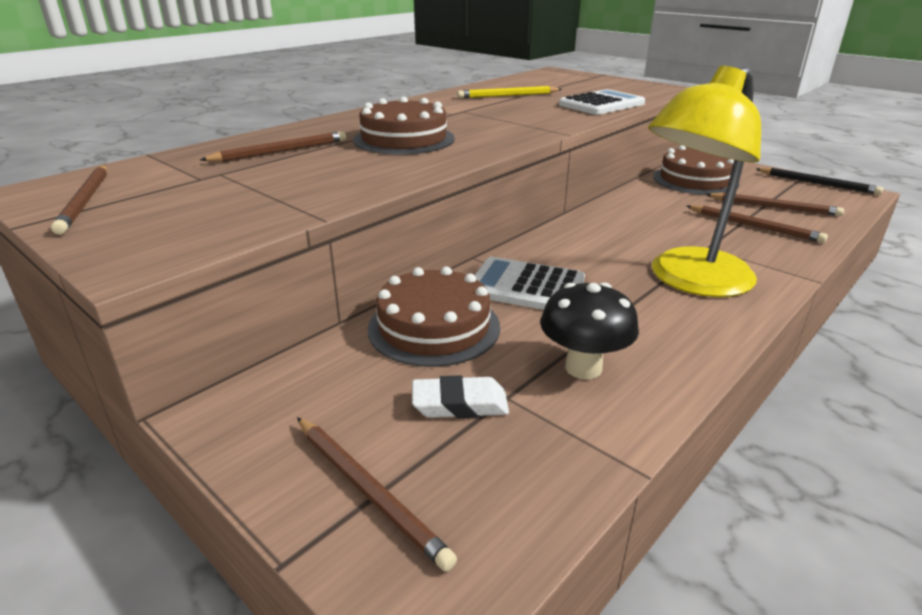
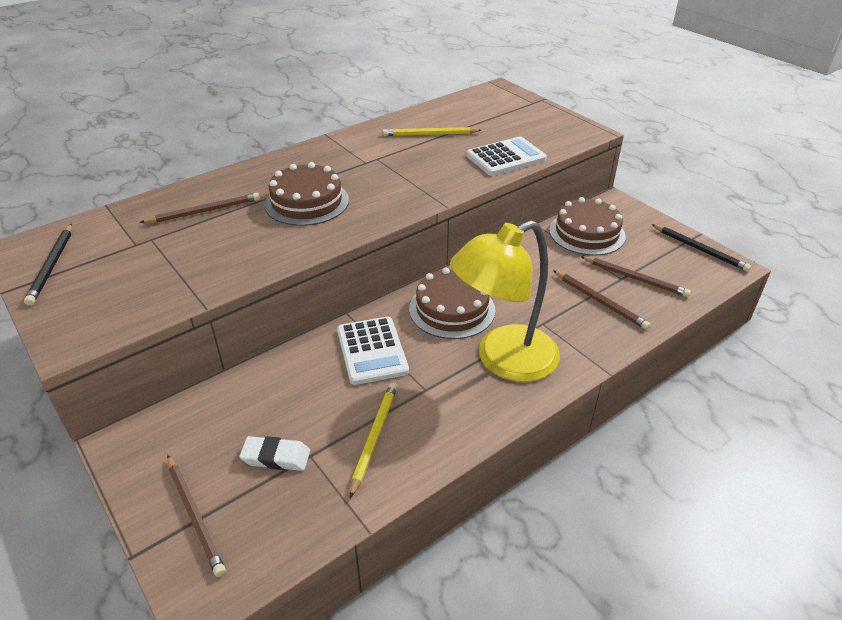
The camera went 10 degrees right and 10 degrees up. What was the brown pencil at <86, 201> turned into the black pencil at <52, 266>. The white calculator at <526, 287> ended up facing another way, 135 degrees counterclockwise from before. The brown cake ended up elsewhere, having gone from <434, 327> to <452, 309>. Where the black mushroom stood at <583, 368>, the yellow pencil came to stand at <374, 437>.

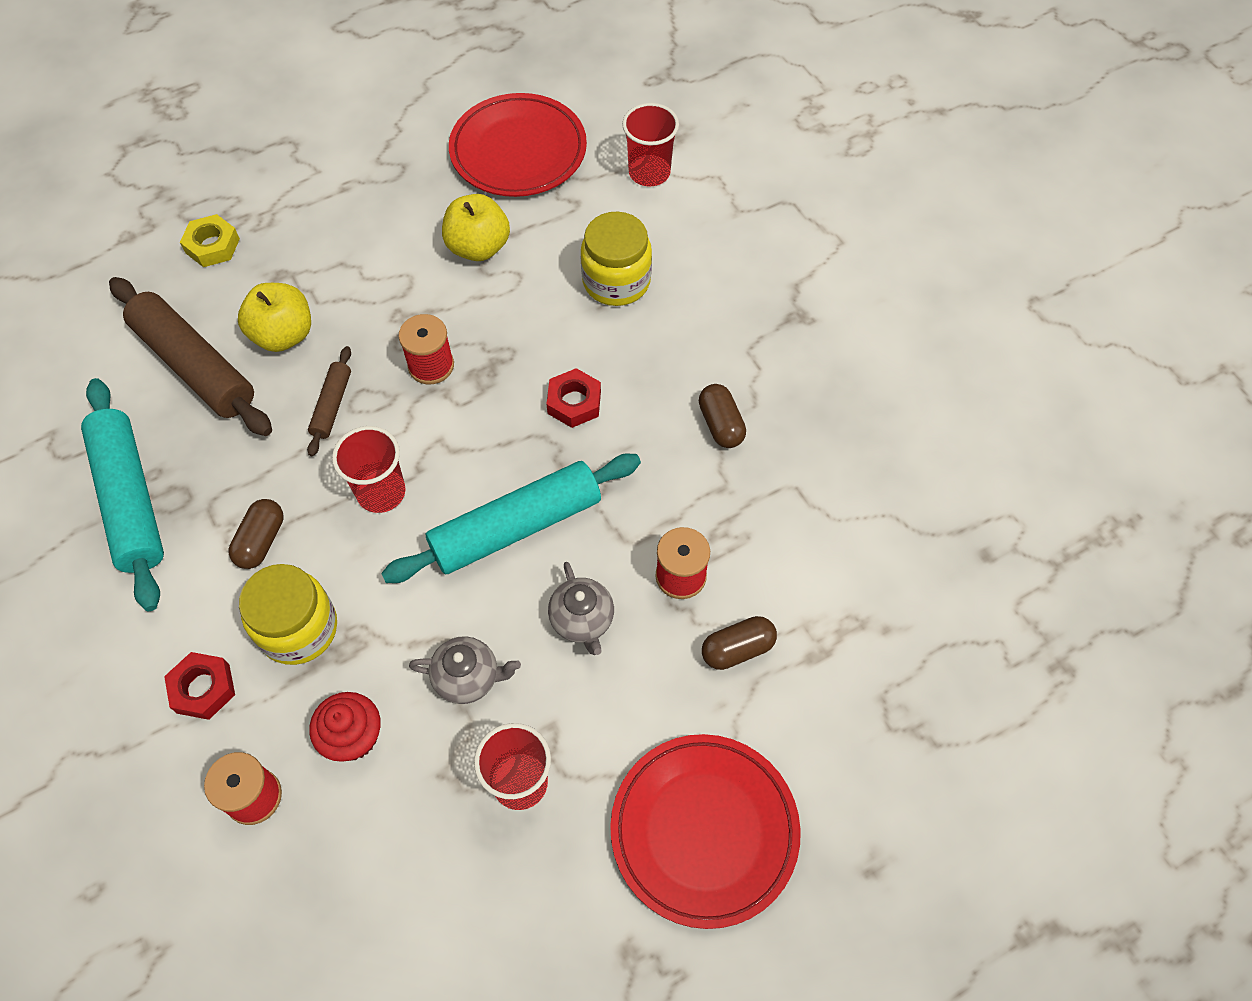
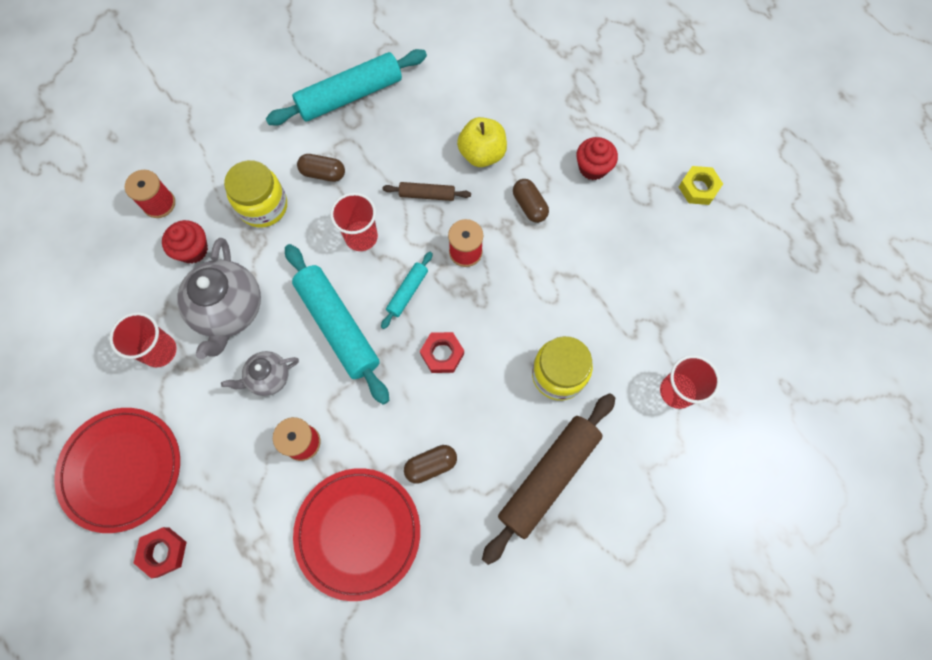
The camera went 85 degrees right and 10 degrees up. The red plate ended up elsewhere, having gone from <518, 151> to <358, 532>. The second view lost the yellow apple at <478, 247>. The yellow nut ended up elsewhere, having gone from <212, 246> to <698, 188>. The brown rolling pin ended up elsewhere, having gone from <195, 366> to <548, 477>. The brown capsule ended up elsewhere, having gone from <737, 649> to <529, 206>. The size of the grey teapot at <468, 678> changed by a factor of 1.79. The red nut ended up elsewhere, having gone from <203, 688> to <163, 552>. The second view gained the red cupcake at <593, 168>. The second view gained the turquoise rolling pin at <407, 292>.

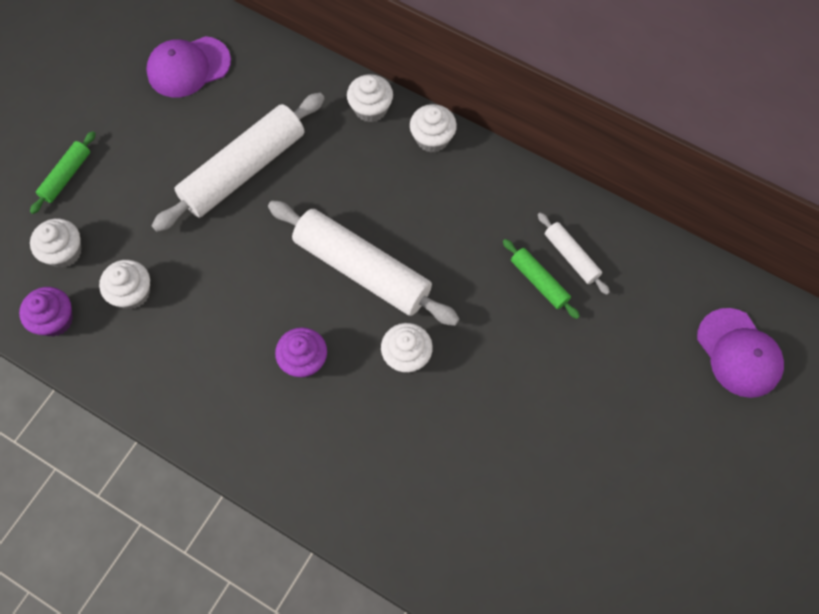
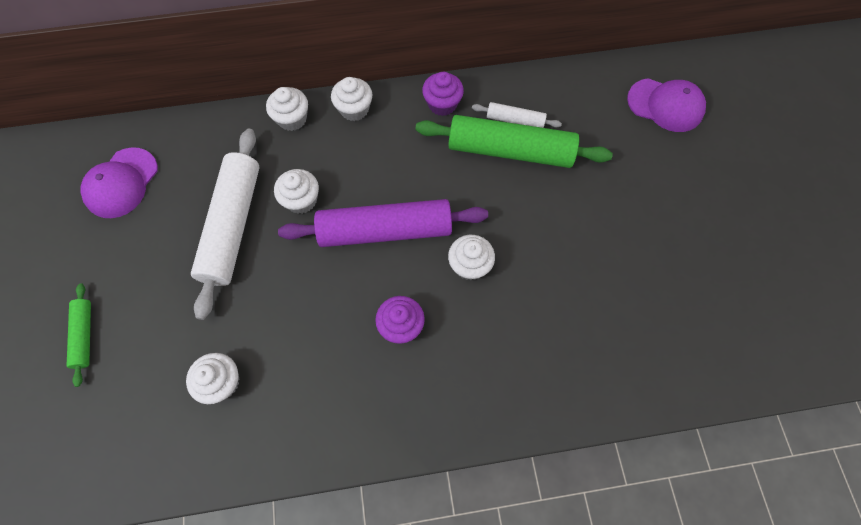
The camera went 40 degrees left and 0 degrees up. What was the white rolling pin at <362, 269> turned into the purple rolling pin at <385, 230>. The white cupcake ended up elsewhere, having gone from <64, 252> to <301, 200>. The size of the green rolling pin at <539, 282> changed by a factor of 2.08. The purple cupcake ended up elsewhere, having gone from <55, 320> to <442, 104>.

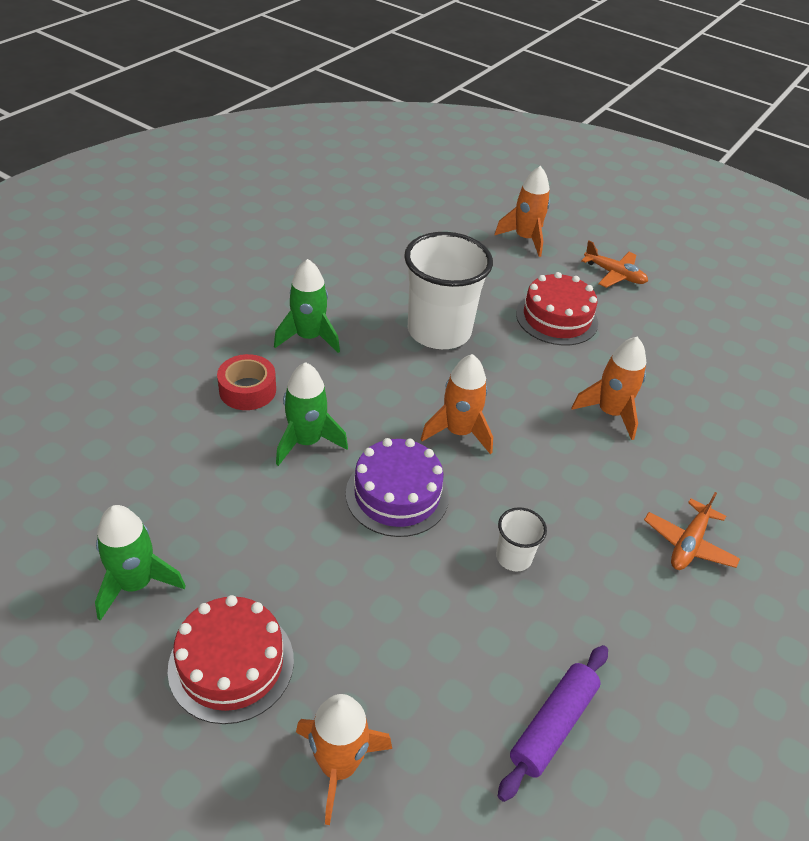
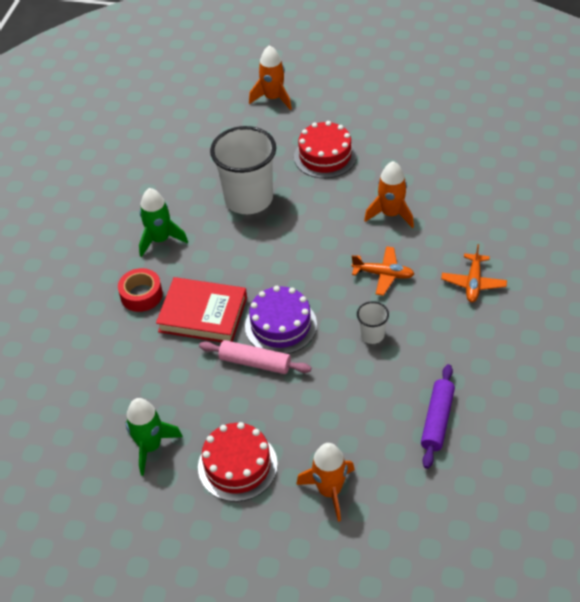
The camera went 15 degrees left and 5 degrees up. The orange plane ended up elsewhere, having gone from <614, 274> to <383, 274>. The second view lost the orange rocket at <459, 432>. Where the green rocket stood at <306, 442>, the red book came to stand at <203, 314>. The second view gained the pink rolling pin at <255, 363>.

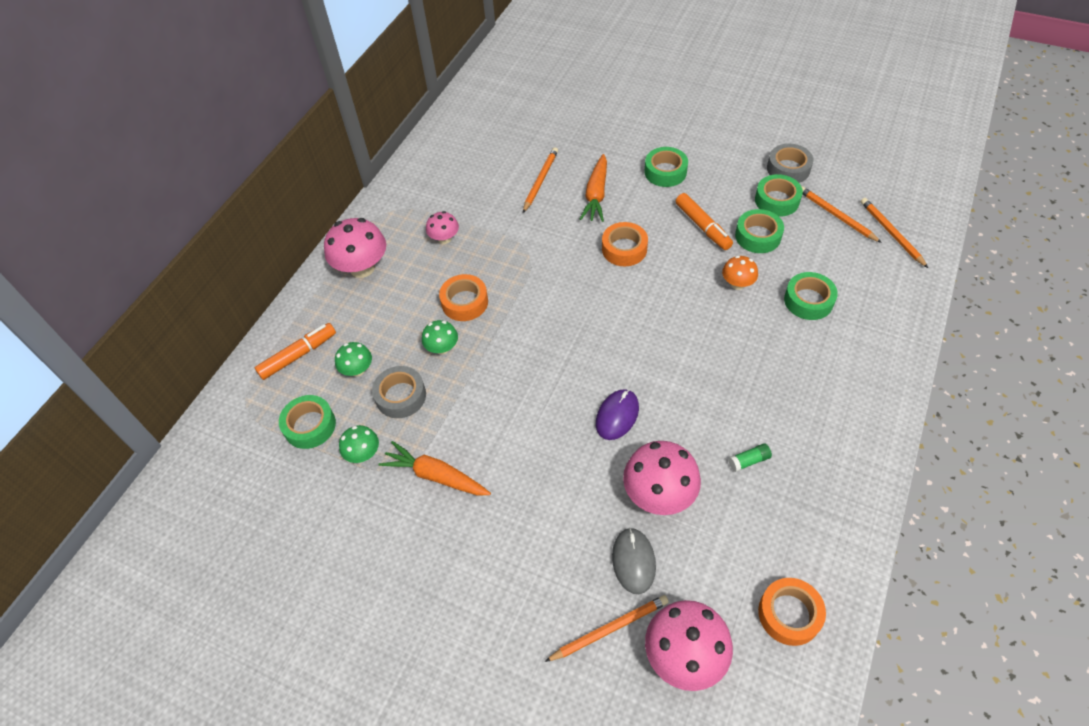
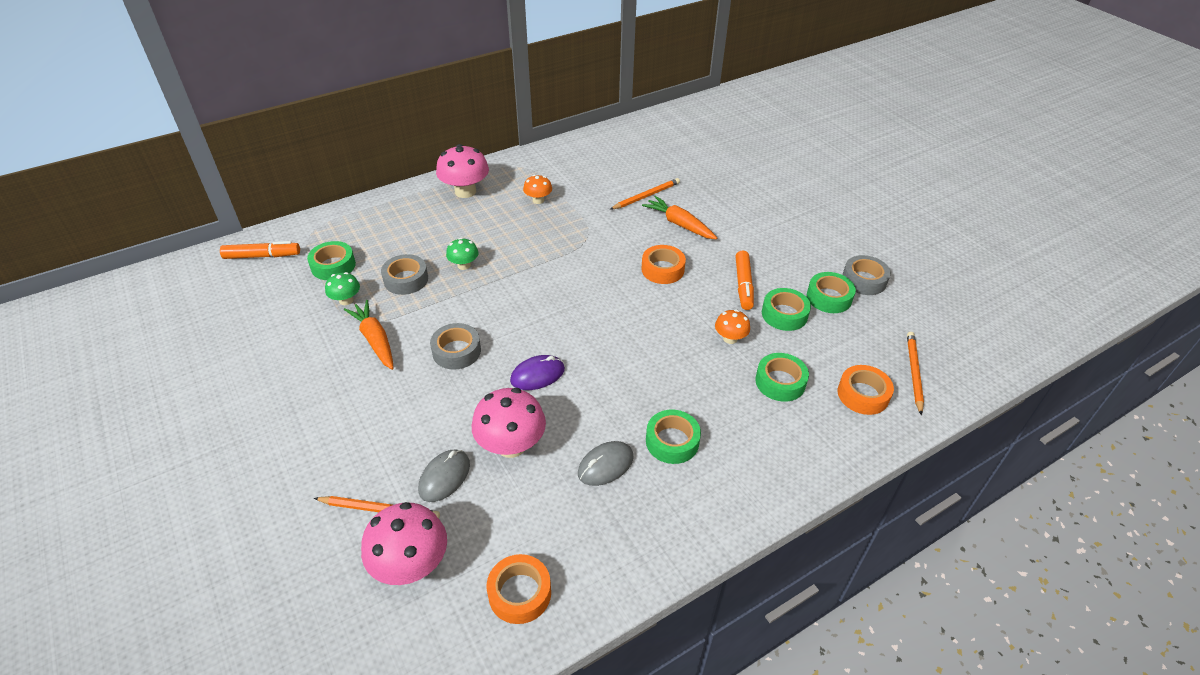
The camera went 30 degrees right and 10 degrees down. The green tape ended up elsewhere, having gone from <665, 172> to <672, 441>. The orange carrot at <596, 195> ended up facing another way, 90 degrees clockwise from before. The second view lost the orange pencil at <836, 216>. What was the pink mushroom at <444, 239> turned into the orange mushroom at <538, 200>. The orange tape ended up elsewhere, having gone from <464, 302> to <863, 394>. The orange marker ended up elsewhere, having gone from <298, 355> to <262, 256>. The second view lost the green mushroom at <357, 370>. Where the green glue stick stood at <749, 461>, the grey mouse came to stand at <605, 465>. The second view gained the grey tape at <456, 351>.

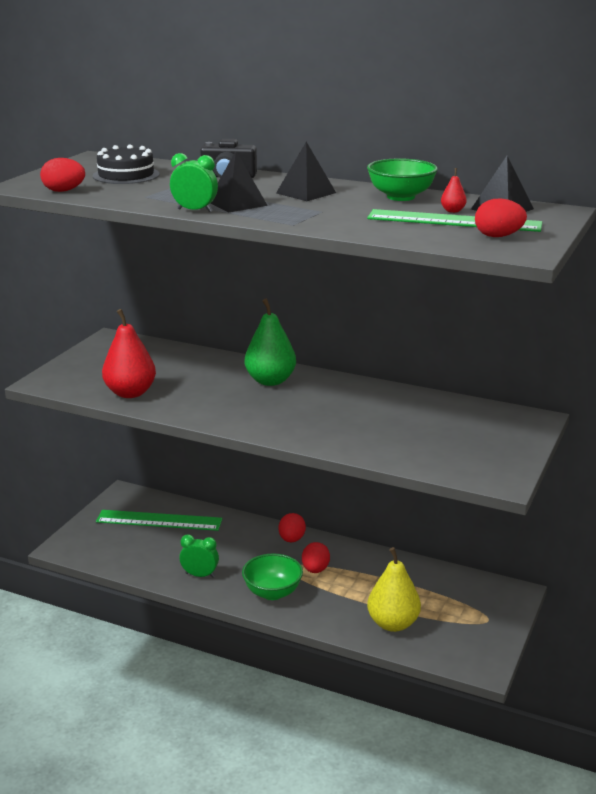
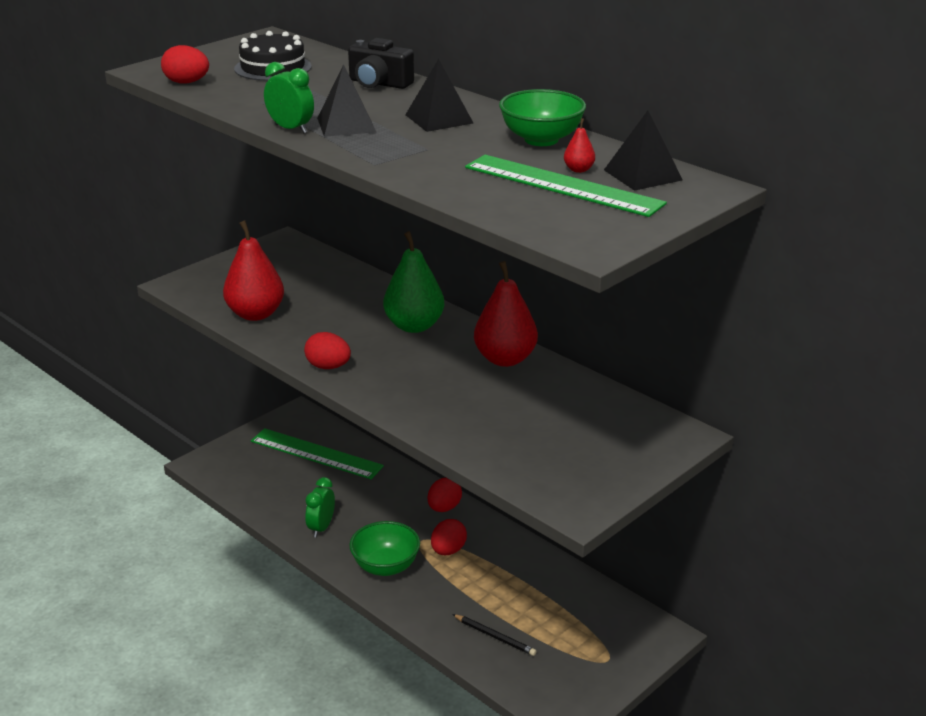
The camera went 20 degrees right and 5 degrees up. The red egg ended up elsewhere, having gone from <498, 236> to <328, 367>. The green clock at <200, 575> ended up facing another way, 105 degrees counterclockwise from before. Where the yellow pear stood at <393, 623>, the black pencil came to stand at <495, 636>. The second view gained the red pear at <505, 359>.

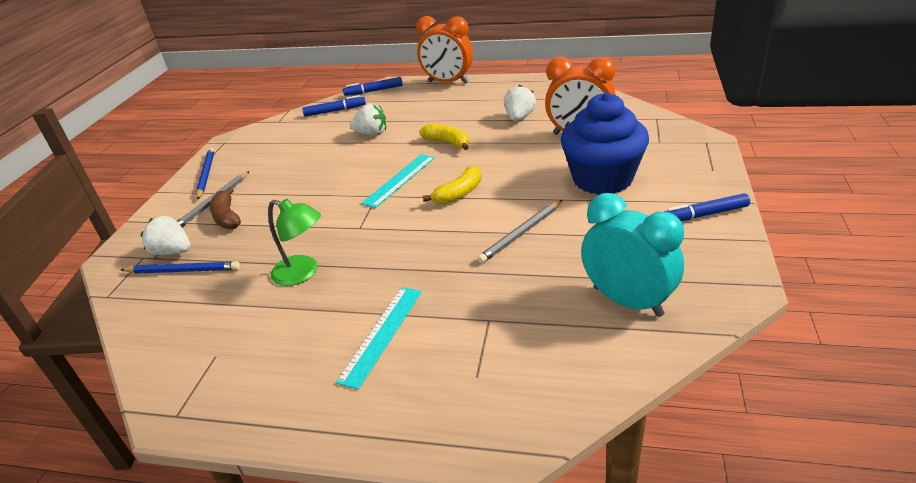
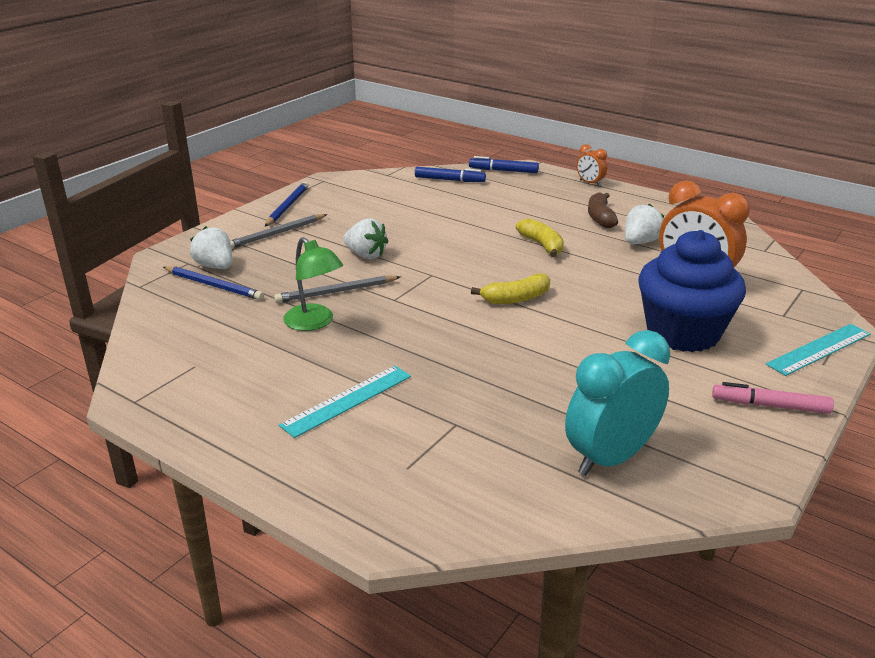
The camera went 20 degrees right and 5 degrees down. The size of the orange clock at <448, 82> changed by a factor of 0.48. The white strawberry ended up elsewhere, having gone from <371, 134> to <366, 255>. The turquoise ruler ended up elsewhere, having gone from <399, 180> to <819, 349>. The brown banana ended up elsewhere, having gone from <227, 217> to <600, 217>. The turquoise clock at <627, 301> ended up facing another way, 105 degrees counterclockwise from before. What was the blue marker at <704, 215> turned into the pink marker at <770, 406>. The grey pencil ended up elsewhere, having gone from <521, 233> to <336, 292>.

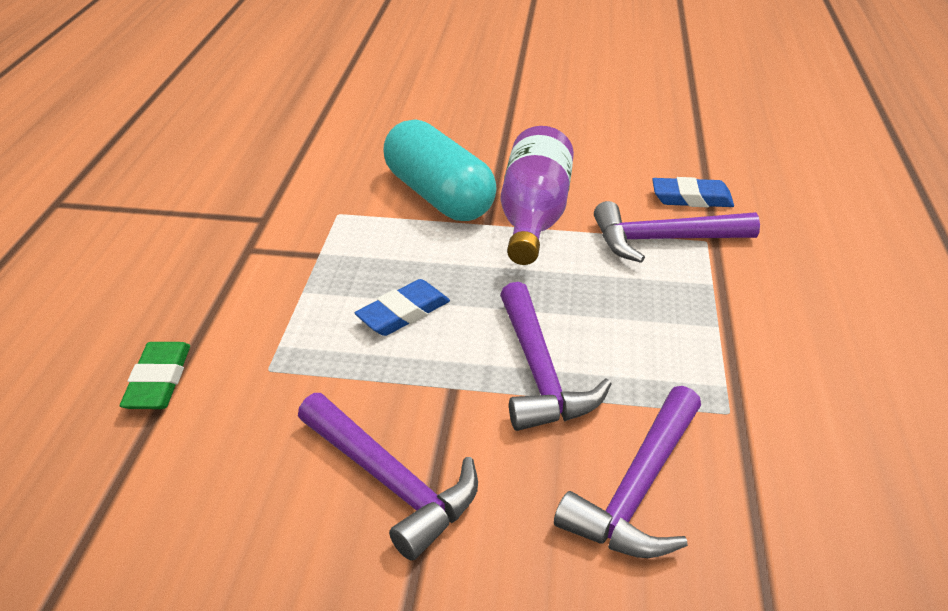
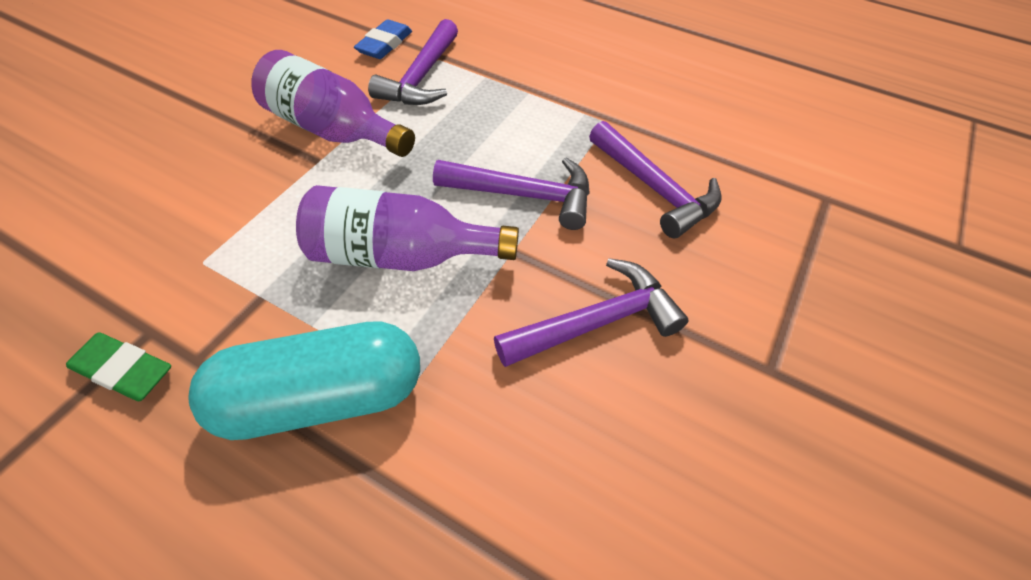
The camera went 70 degrees left and 15 degrees up. The turquoise capsule ended up elsewhere, having gone from <439, 196> to <322, 397>. Where the blue eraser stood at <403, 313>, the purple bottle came to stand at <401, 255>. The green eraser ended up elsewhere, having gone from <159, 381> to <124, 370>.

